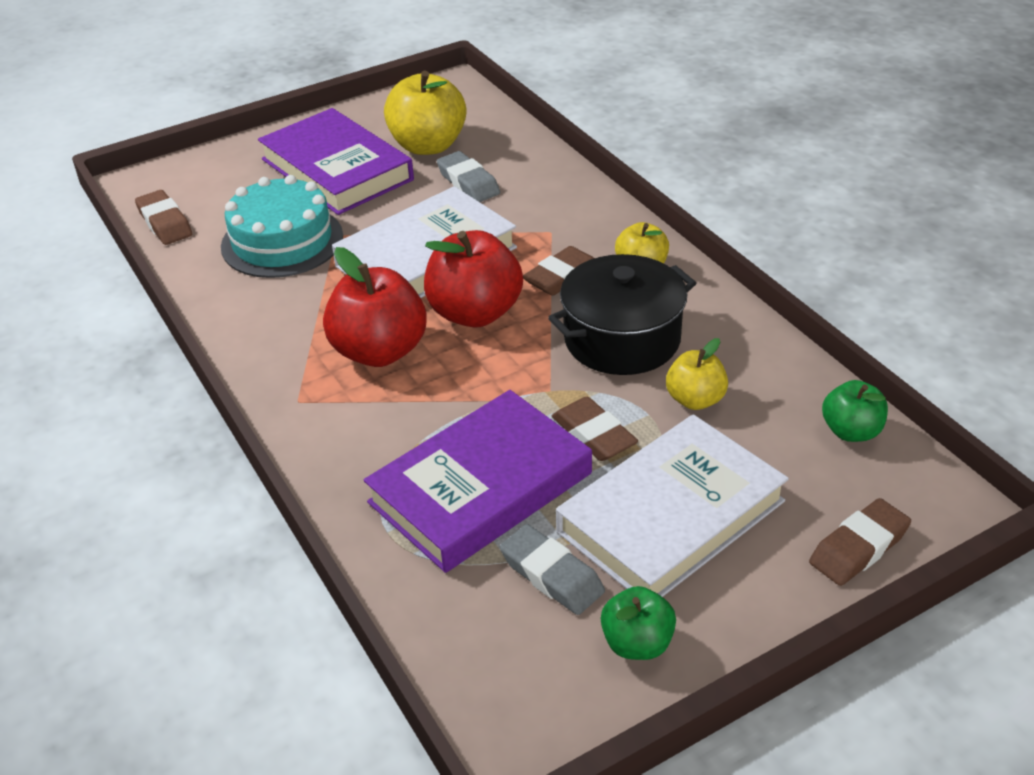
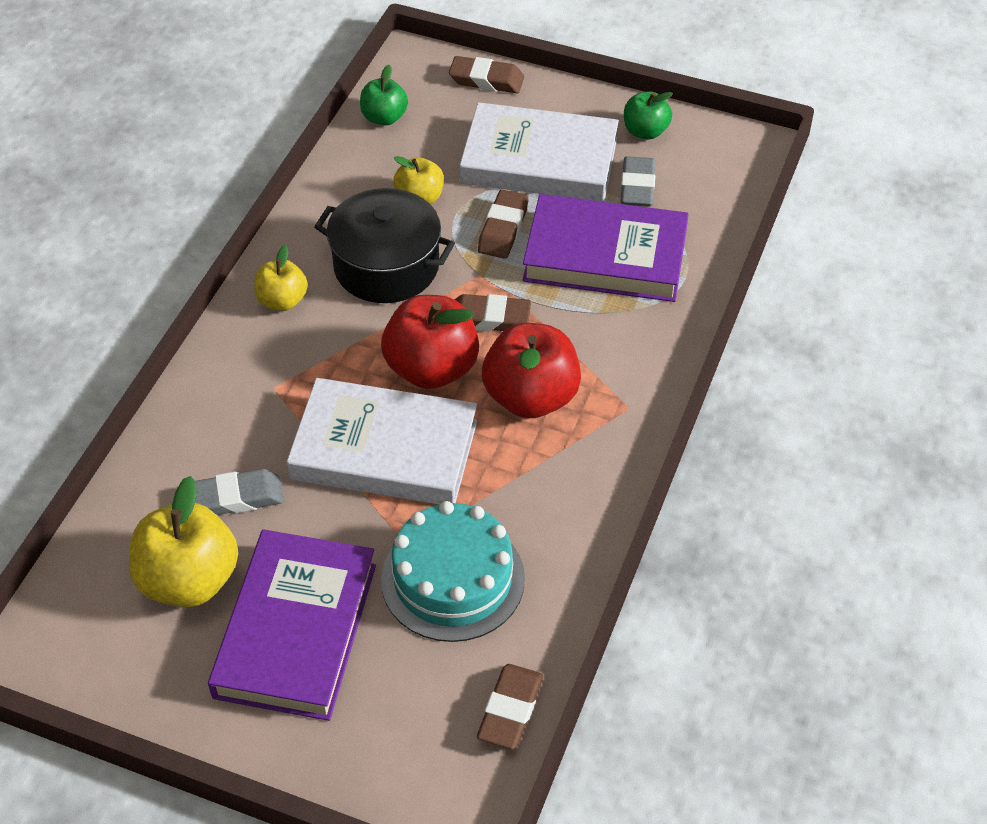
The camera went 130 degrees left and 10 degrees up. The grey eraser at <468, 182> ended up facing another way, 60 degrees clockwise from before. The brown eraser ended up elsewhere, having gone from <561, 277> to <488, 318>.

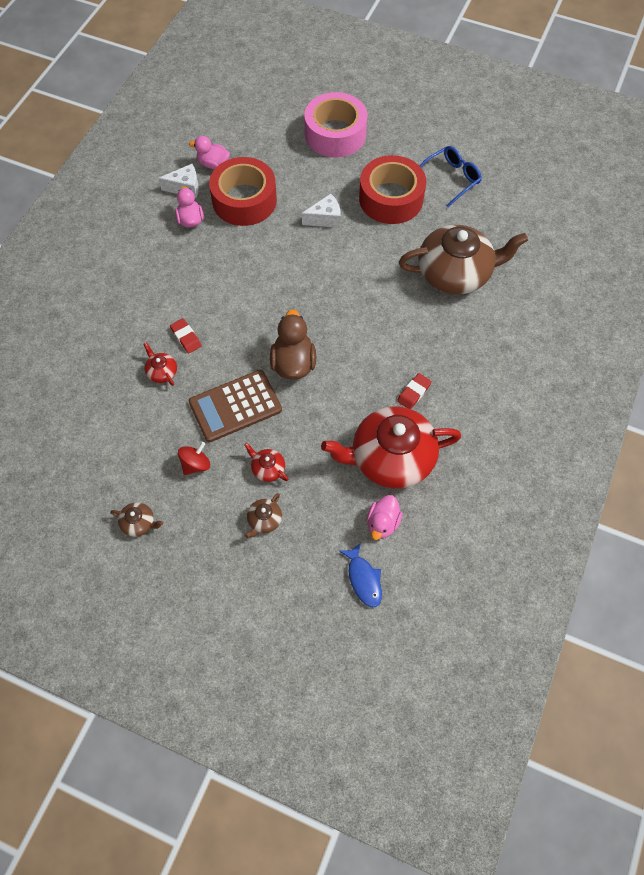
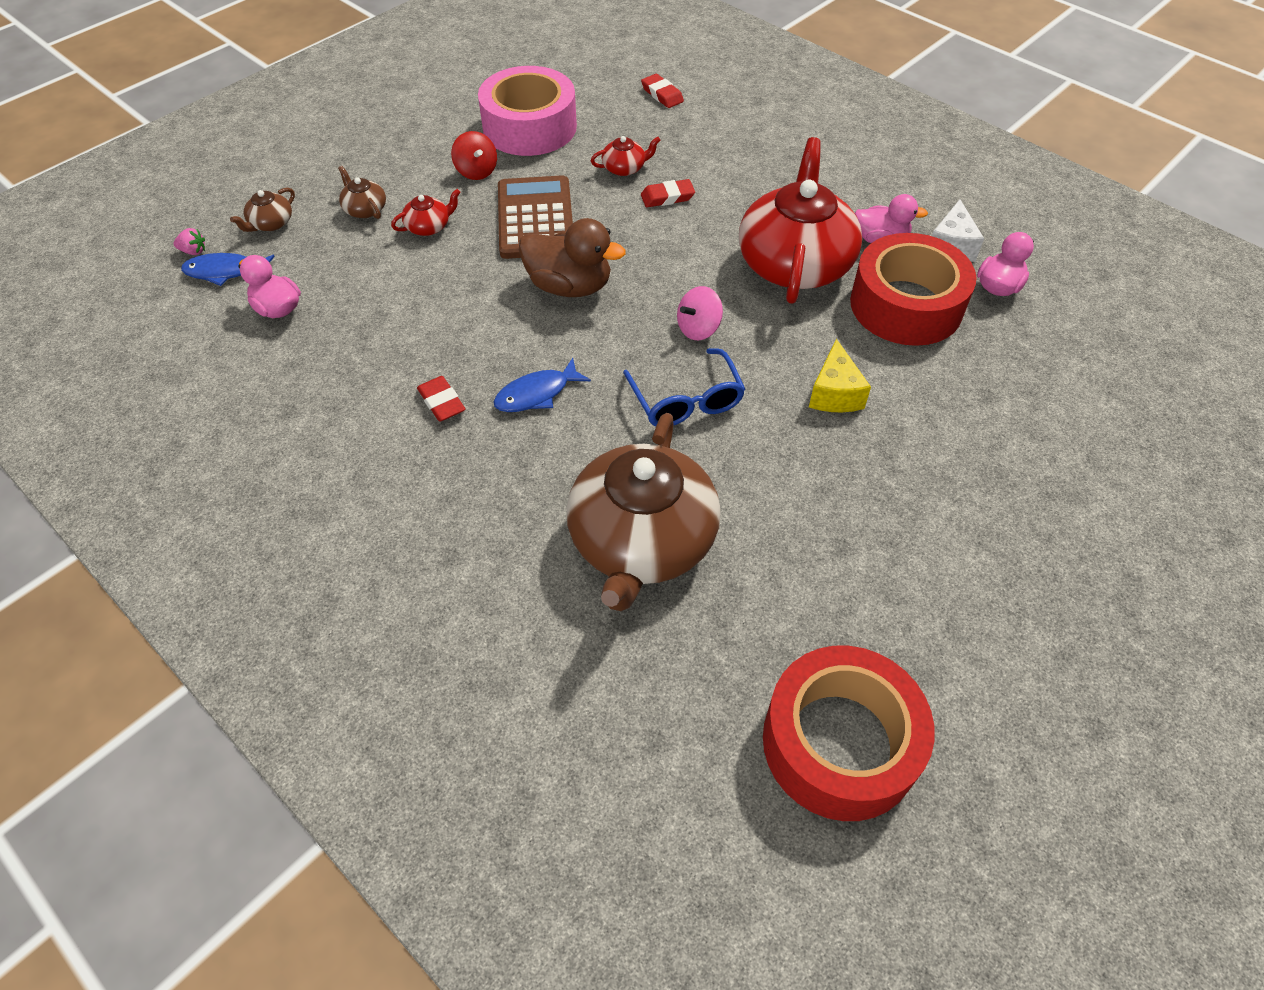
The camera went 110 degrees right and 10 degrees down. The pink tape ended up elsewhere, having gone from <335, 134> to <529, 127>. The blue glasses ended up elsewhere, having gone from <451, 179> to <686, 401>. The red tape ended up elsewhere, having gone from <391, 198> to <840, 743>. What was the white cheese at <325, 219> turned into the yellow cheese at <834, 393>. The red teapot ended up elsewhere, having gone from <391, 458> to <794, 263>. The brown teapot ended up elsewhere, having gone from <139, 523> to <271, 223>. The second view gained the red eraser at <662, 94>. The second view gained the pink strawberry at <193, 251>. The second view gained the pink spinning top at <698, 329>. The second view gained the blue fish at <537, 394>.

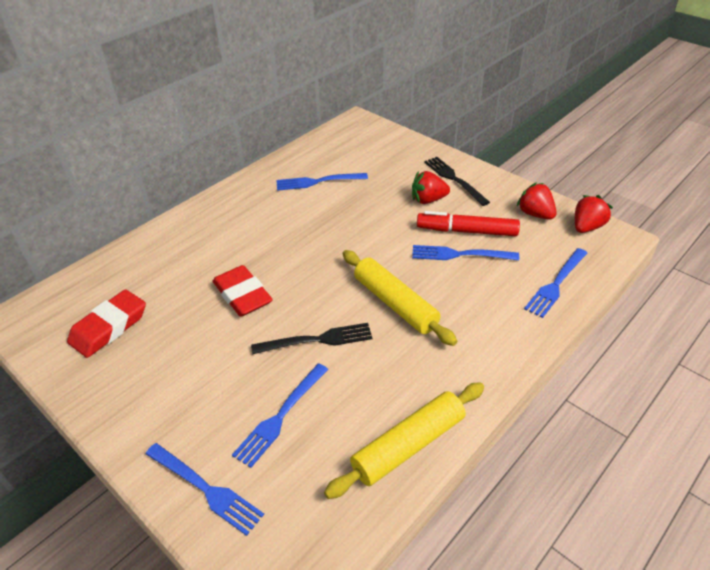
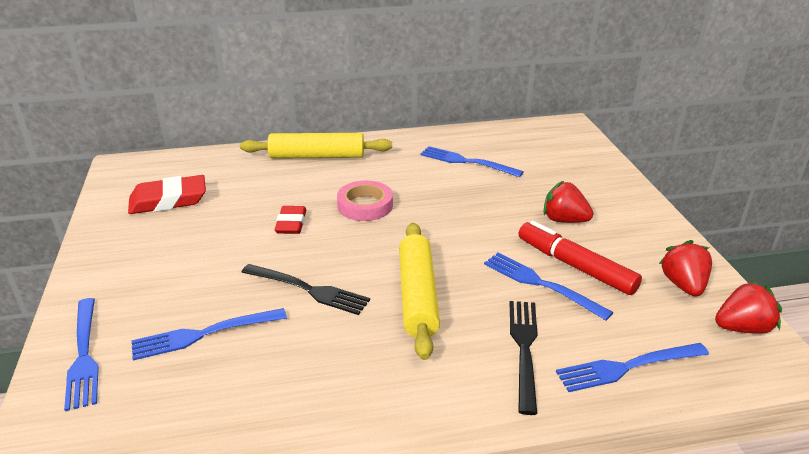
The camera went 35 degrees right and 10 degrees down. The black fork ended up elsewhere, having gone from <454, 179> to <524, 349>. The size of the red eraser at <242, 295> changed by a factor of 0.64. The yellow rolling pin ended up elsewhere, having gone from <408, 445> to <317, 156>. The second view gained the pink tape at <365, 205>.

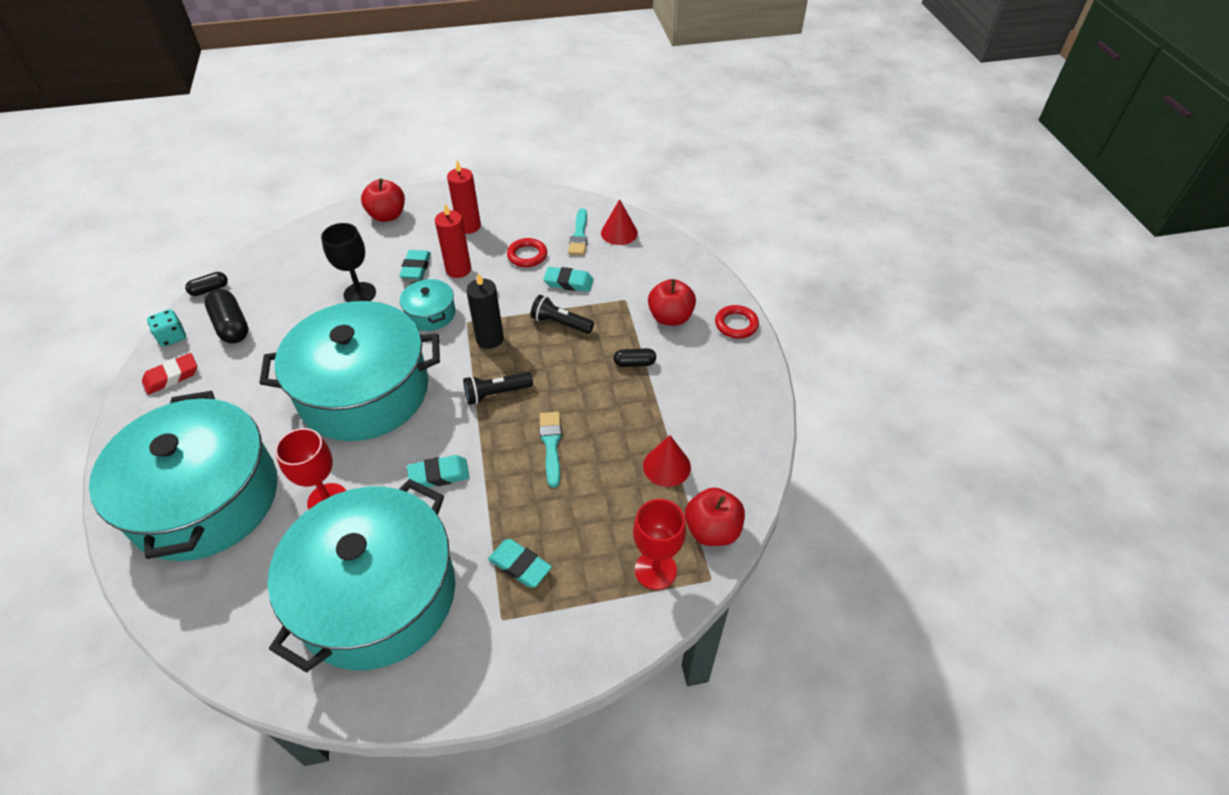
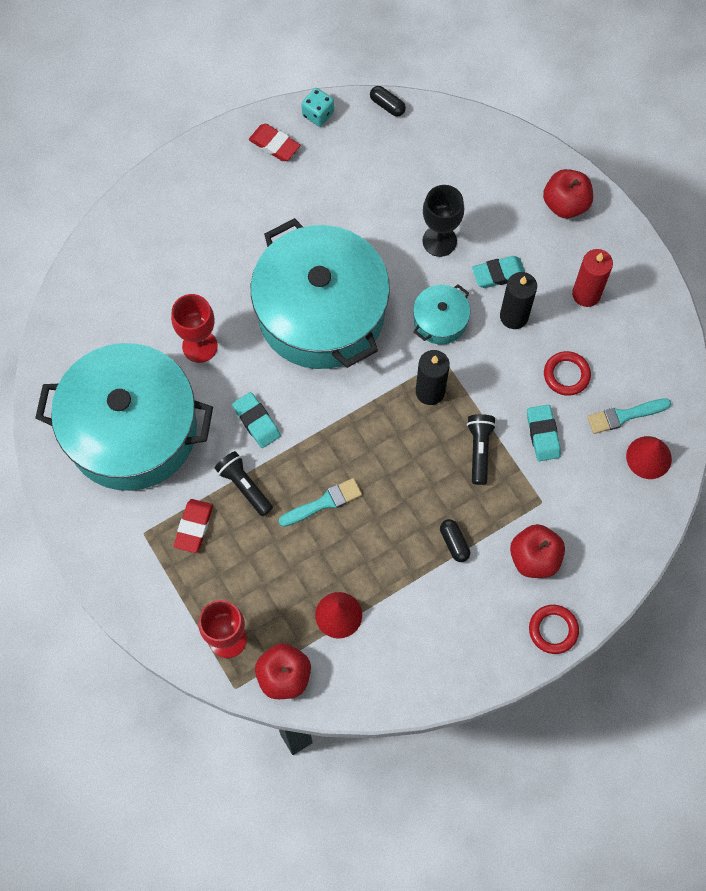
The camera went 70 degrees right and 20 degrees up. What was the red candle at <458, 270> turned into the black candle at <514, 316>. The second view lost the black capsule at <231, 326>. The black flashlight ended up elsewhere, having gone from <496, 394> to <244, 486>. The second view lost the turquoise pot at <205, 499>. What was the turquoise eraser at <520, 565> turned into the red eraser at <194, 527>.

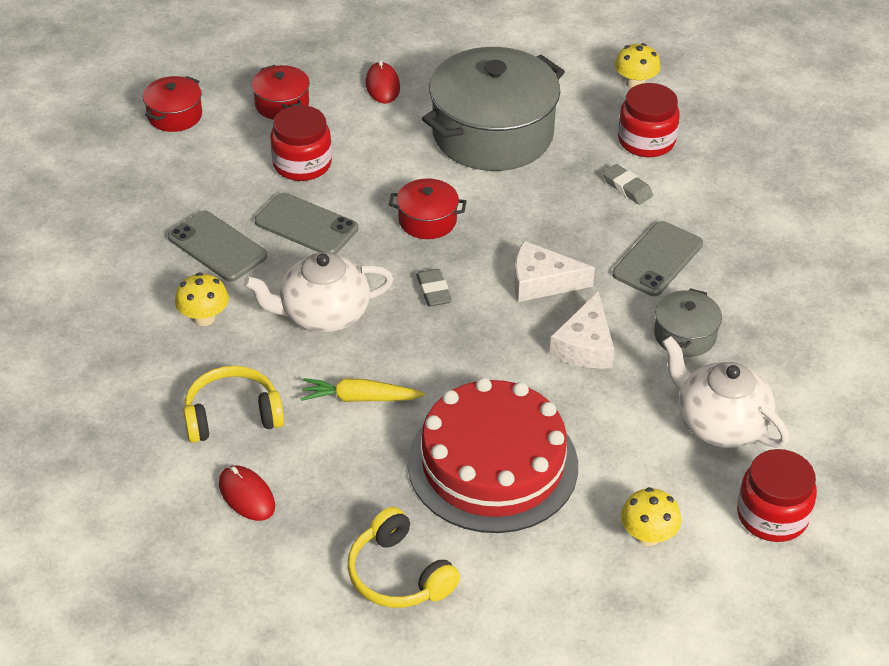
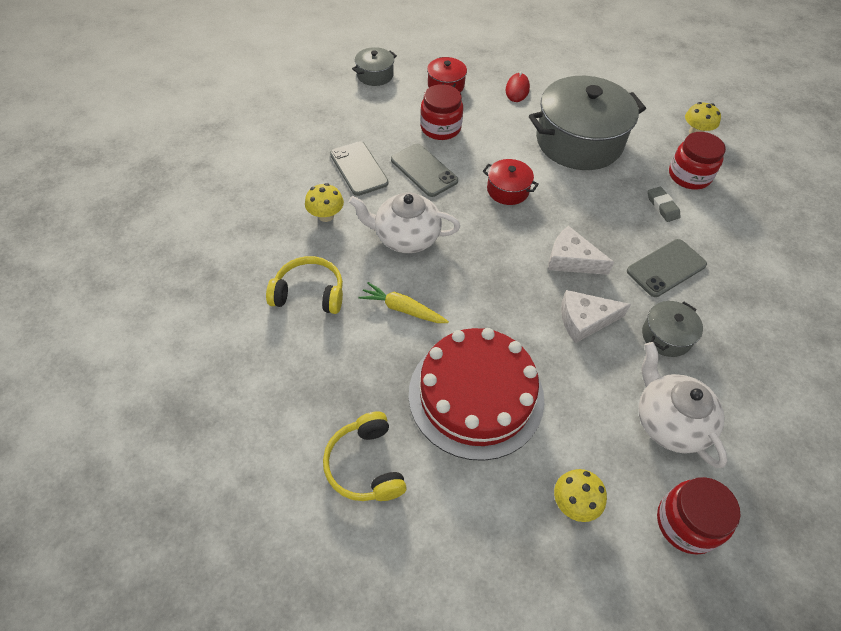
The camera went 20 degrees right and 10 degrees up. What was the red pot at <175, 115> turned into the grey pot at <375, 75>. The second view lost the grey eraser at <433, 291>. The white cheese at <585, 345> ended up facing another way, 45 degrees clockwise from before. The second view lost the red mouse at <247, 495>.

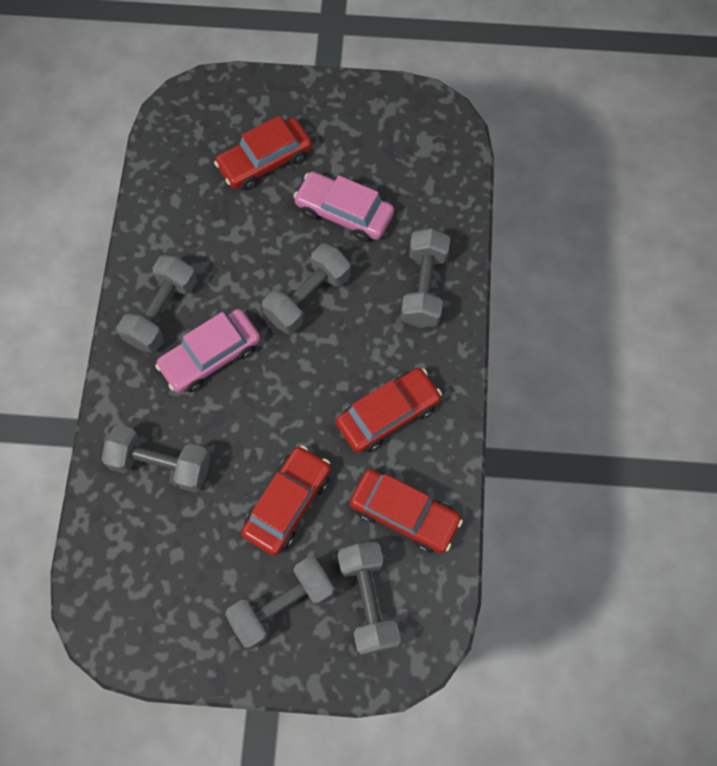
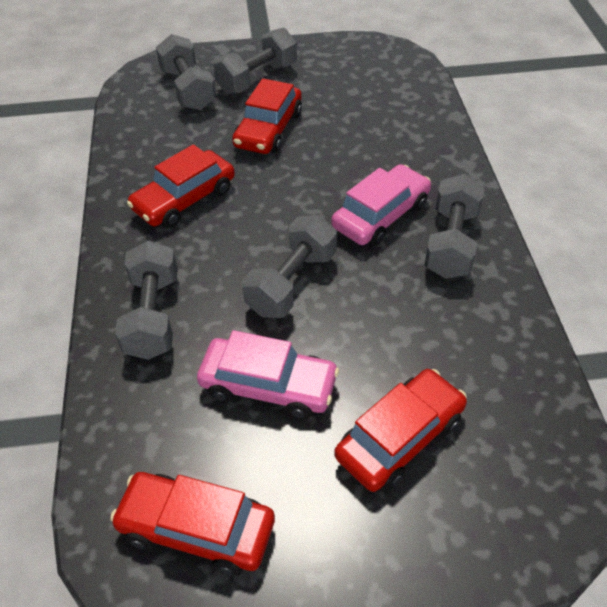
The camera went 170 degrees right and 20 degrees down. The second view lost the grey dumbbell at <161, 464>. The red car ended up elsewhere, having gone from <404, 514> to <197, 528>.

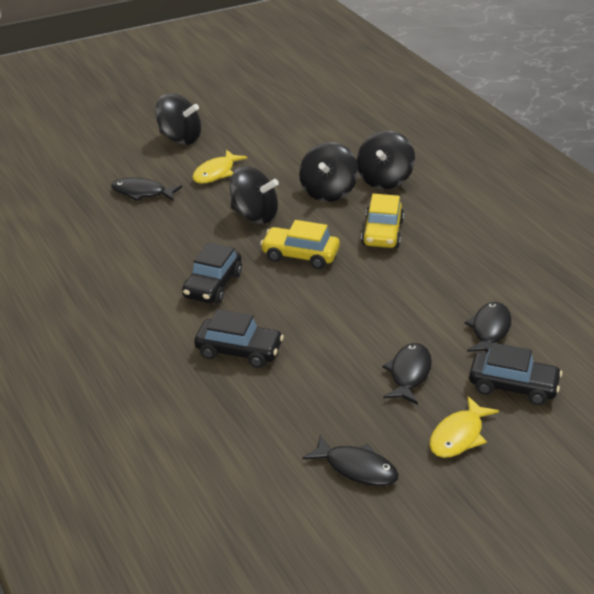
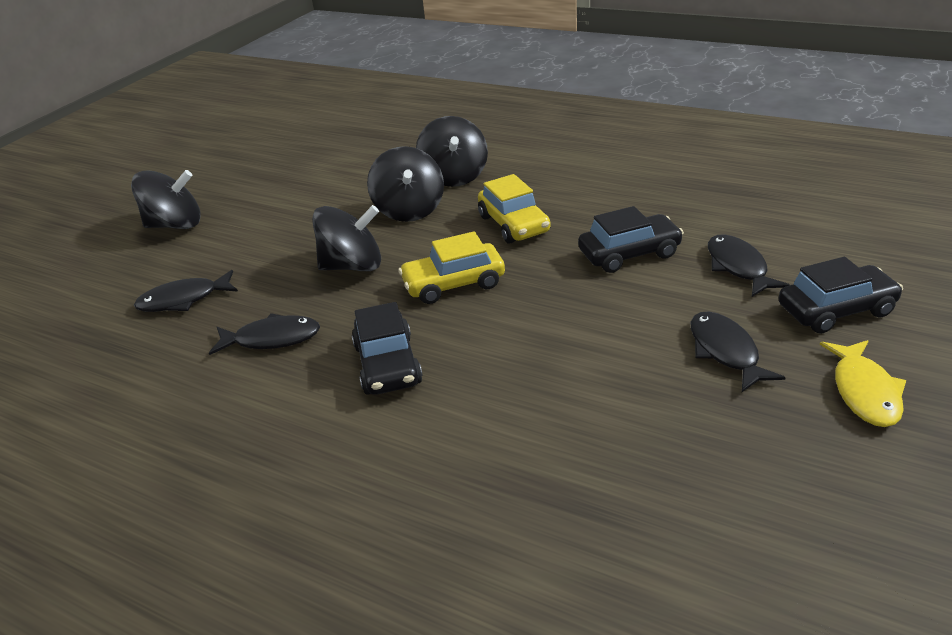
The camera went 30 degrees left and 0 degrees up. The second view lost the yellow fish at <216, 173>. The black car ended up elsewhere, having gone from <239, 351> to <629, 254>. The black fish ended up elsewhere, having gone from <356, 468> to <272, 339>.

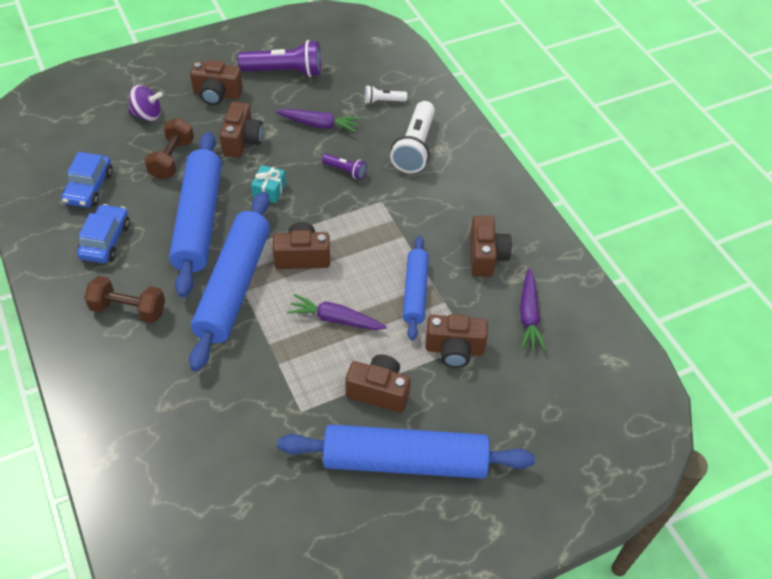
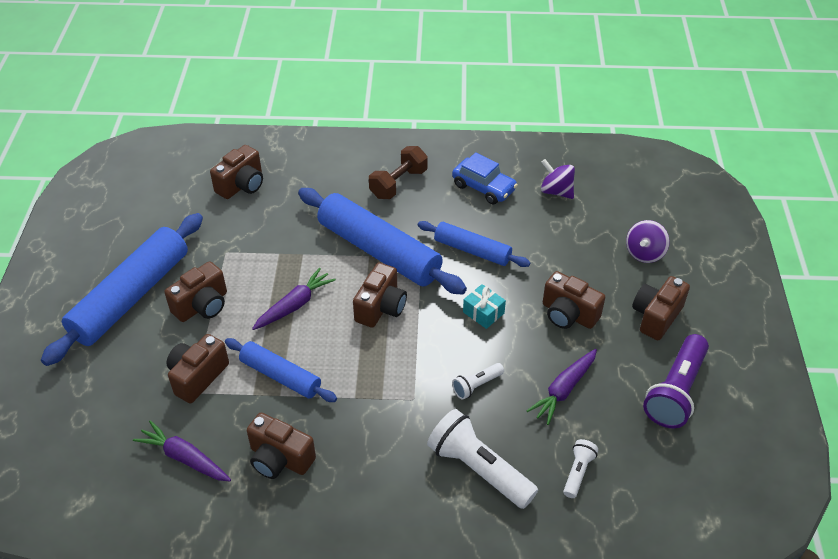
The camera went 120 degrees right and 5 degrees down. The second view lost the brown dumbbell at <172, 159>. The size of the blue rolling pin at <199, 220> changed by a factor of 0.57. Where the blue car stood at <89, 188>, the purple spinning top came to stand at <556, 191>. What was the purple flashlight at <345, 171> turned into the white flashlight at <476, 385>. The second view gained the brown camera at <242, 185>.

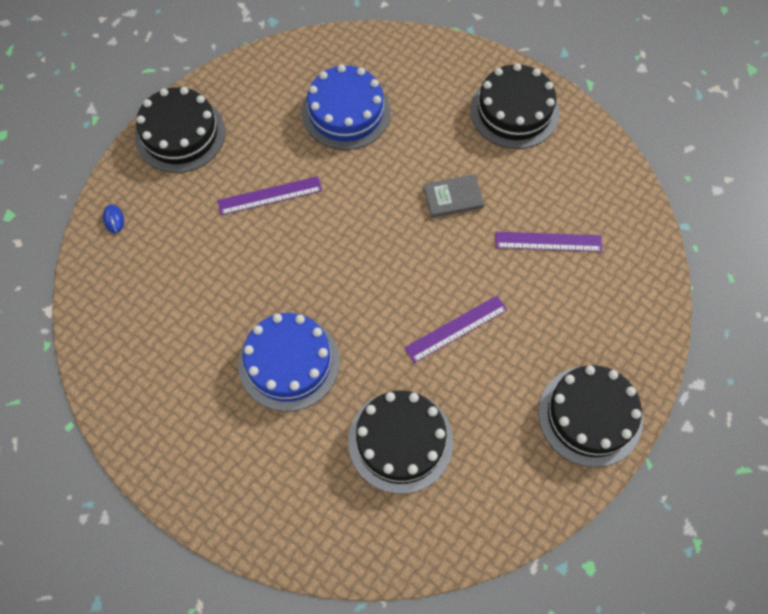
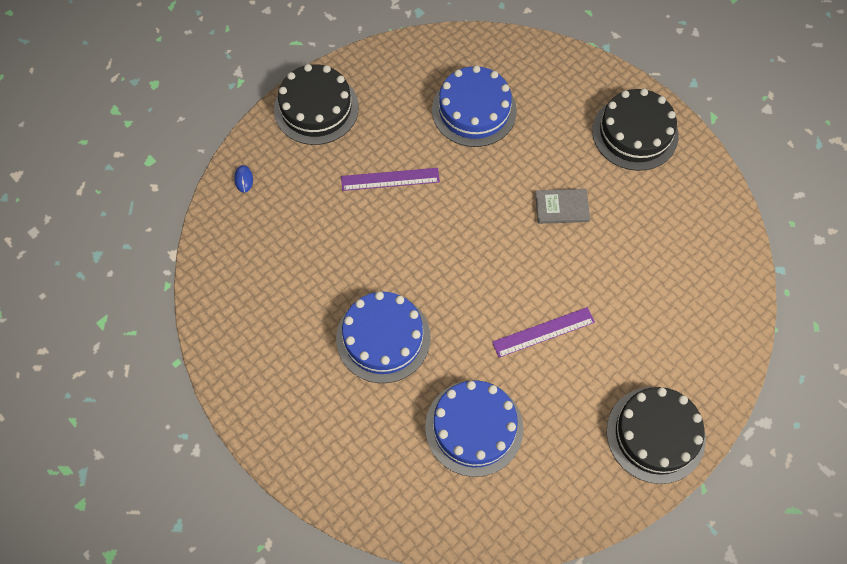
The camera went 10 degrees right and 0 degrees up. The second view lost the purple ruler at <548, 241>. What was the black cake at <400, 441> turned into the blue cake at <474, 427>.

